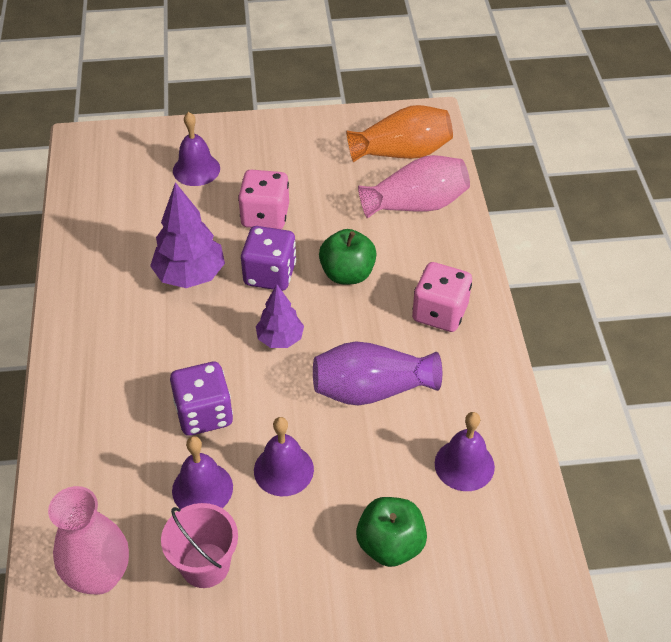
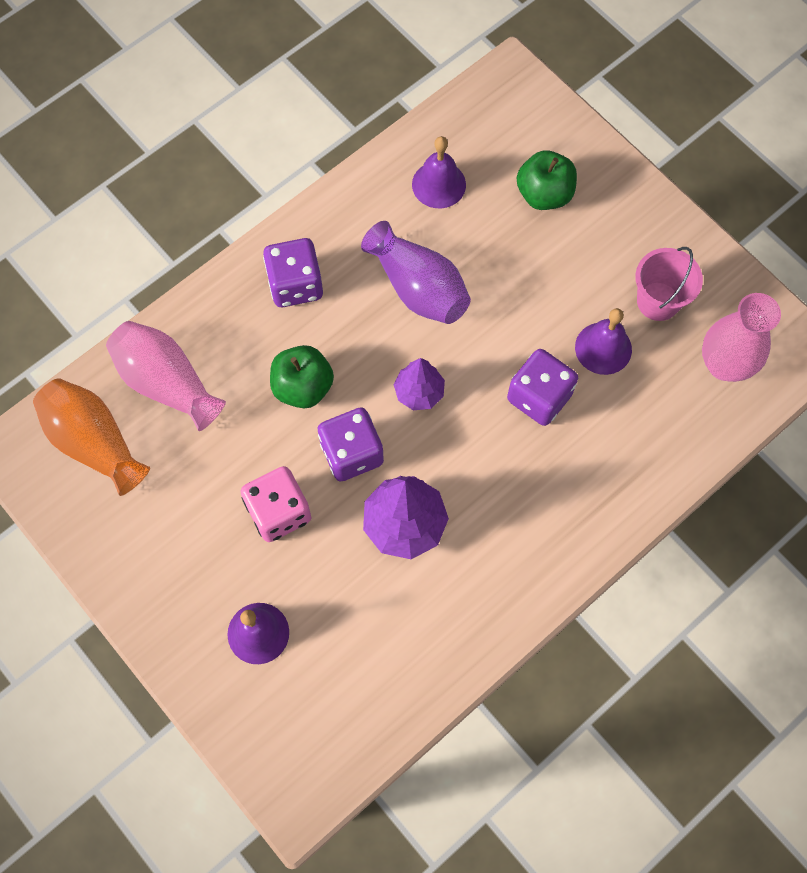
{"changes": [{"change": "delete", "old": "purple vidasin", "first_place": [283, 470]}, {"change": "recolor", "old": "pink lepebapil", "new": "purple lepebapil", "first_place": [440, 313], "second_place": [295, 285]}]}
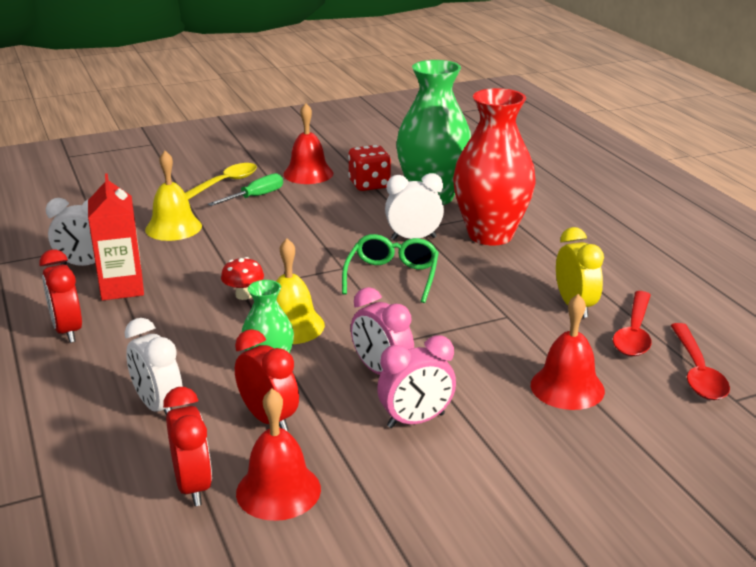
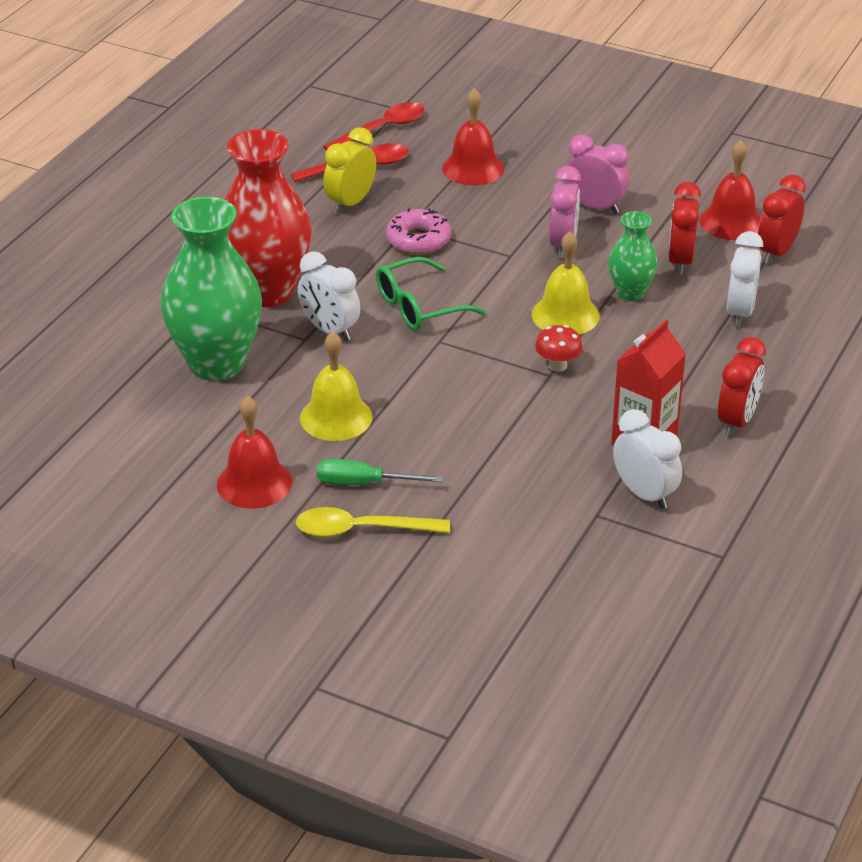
{"changes": [{"change": "move", "old": "yellow vidasin", "first_place": [173, 227], "second_place": [336, 417]}, {"change": "delete", "old": "red lepebapil", "first_place": [369, 185]}, {"change": "insert", "new": "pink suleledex", "second_place": [418, 240]}]}
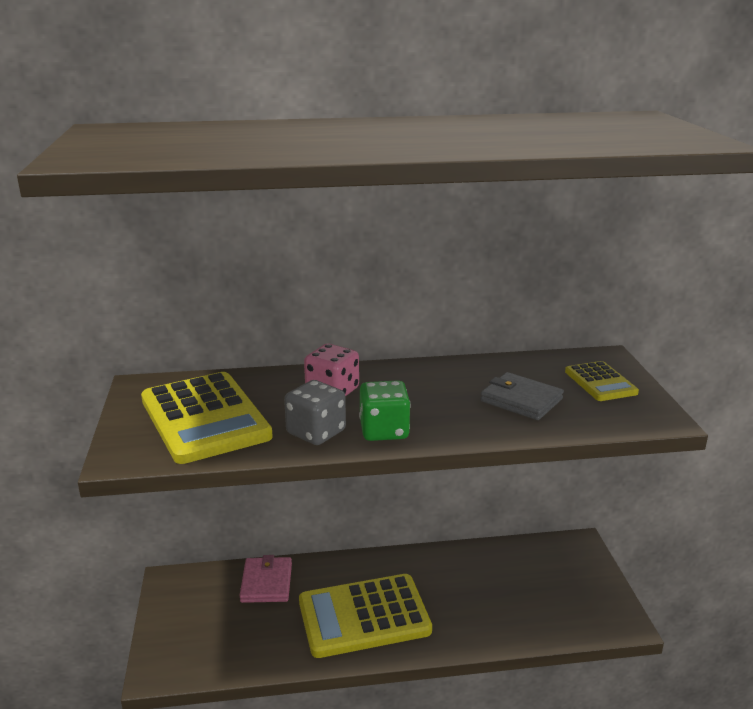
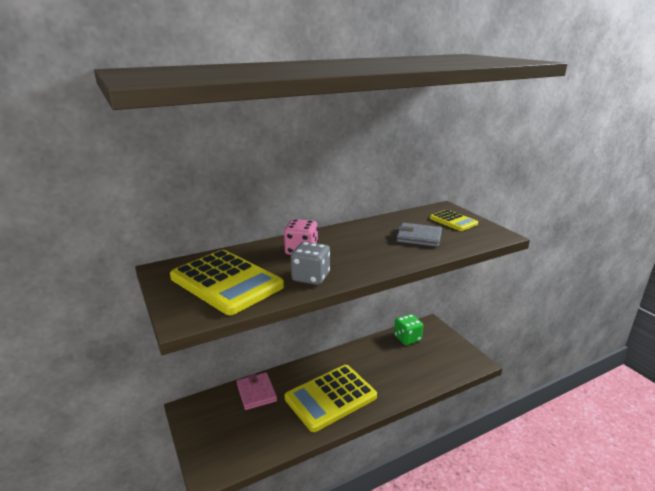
{"changes": [{"change": "move", "old": "green lepebapil", "first_place": [384, 431], "second_place": [407, 338]}]}
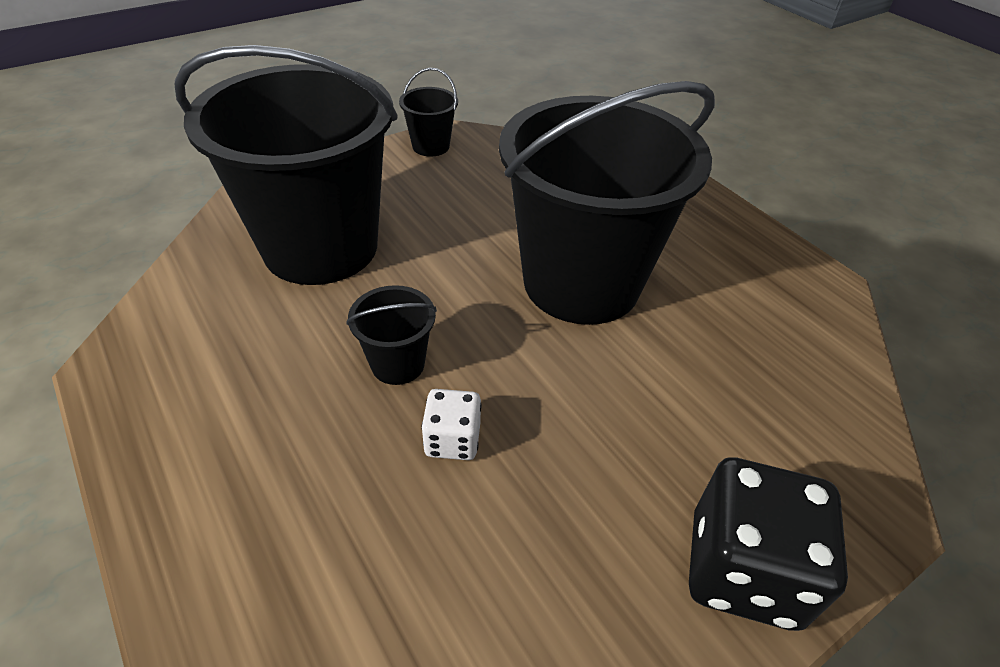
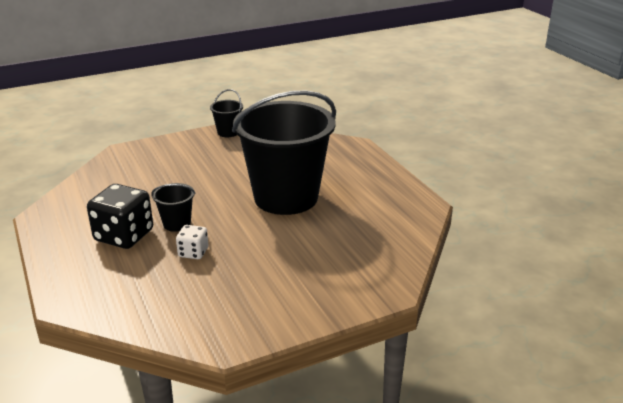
{"changes": [{"change": "delete", "old": "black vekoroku", "first_place": [320, 247]}, {"change": "move", "old": "black lepebapil", "first_place": [743, 569], "second_place": [124, 236]}]}
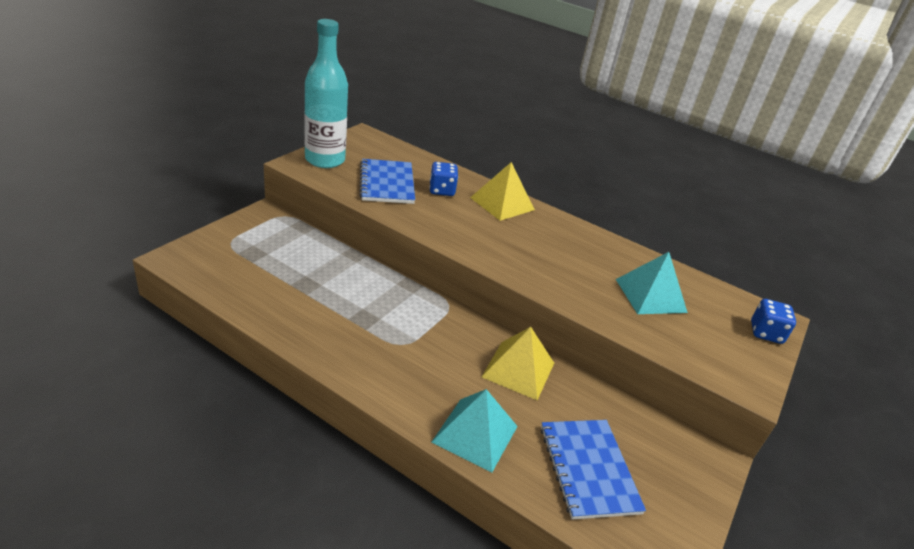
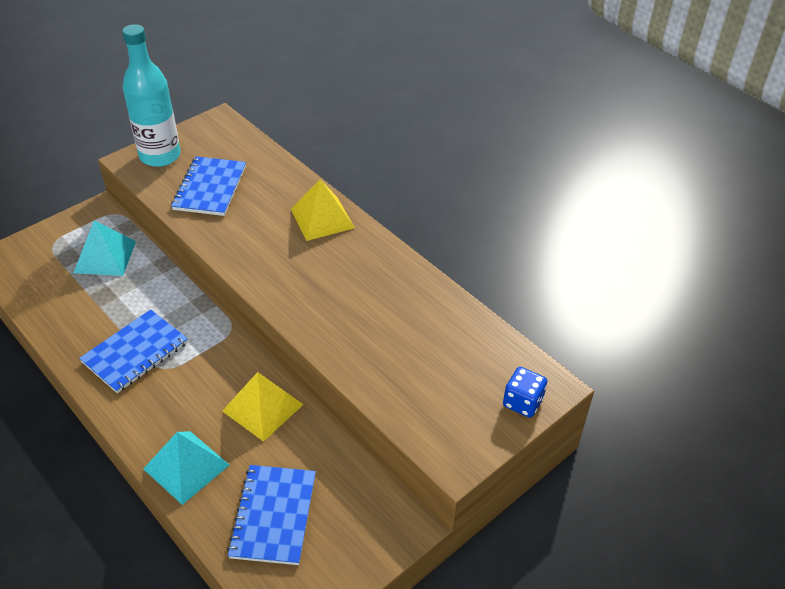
{"changes": [{"change": "delete", "old": "blue lepebapil", "first_place": [442, 190]}, {"change": "move", "old": "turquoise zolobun", "first_place": [650, 295], "second_place": [105, 257]}, {"change": "insert", "new": "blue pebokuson", "second_place": [135, 352]}]}
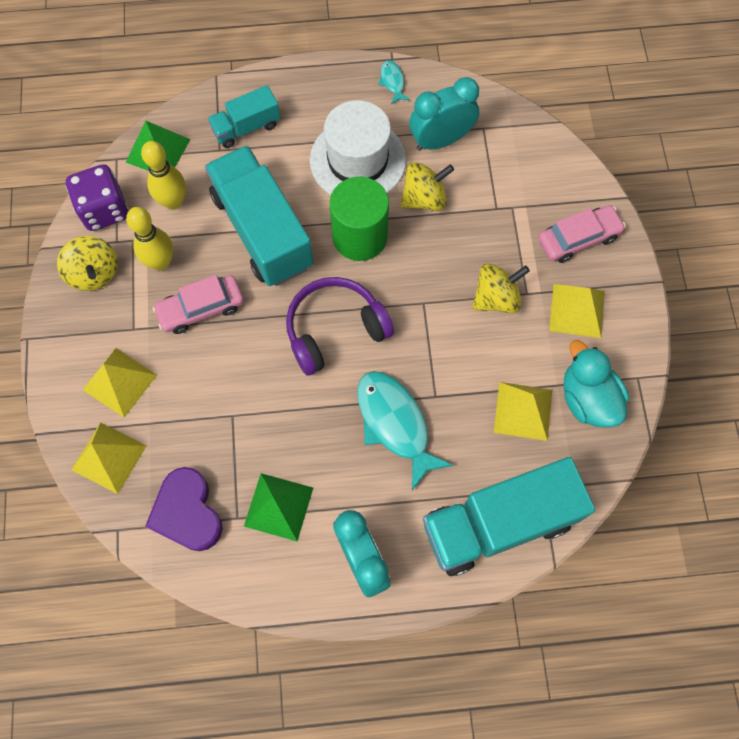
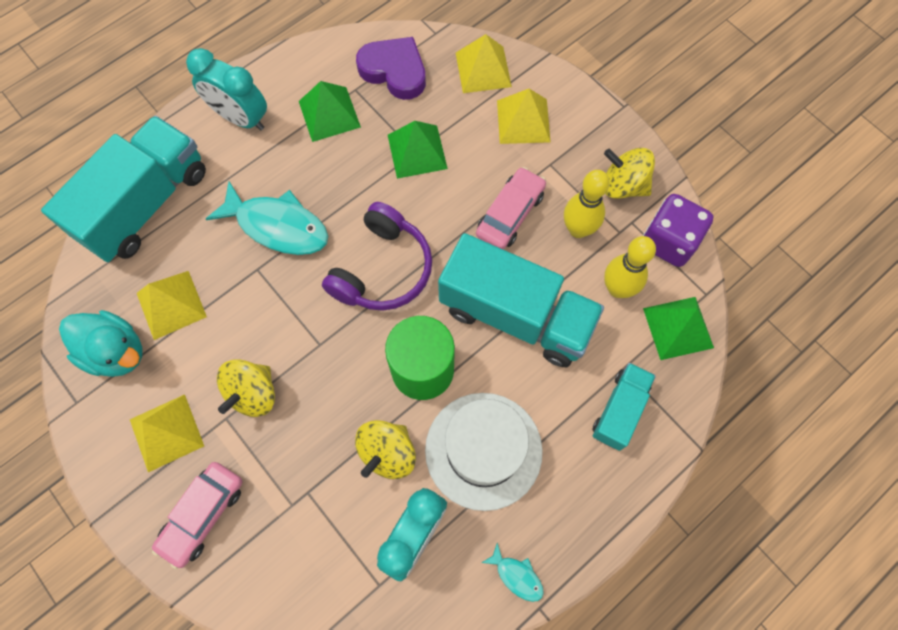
{"changes": [{"change": "insert", "new": "green zolobun", "second_place": [417, 151]}]}
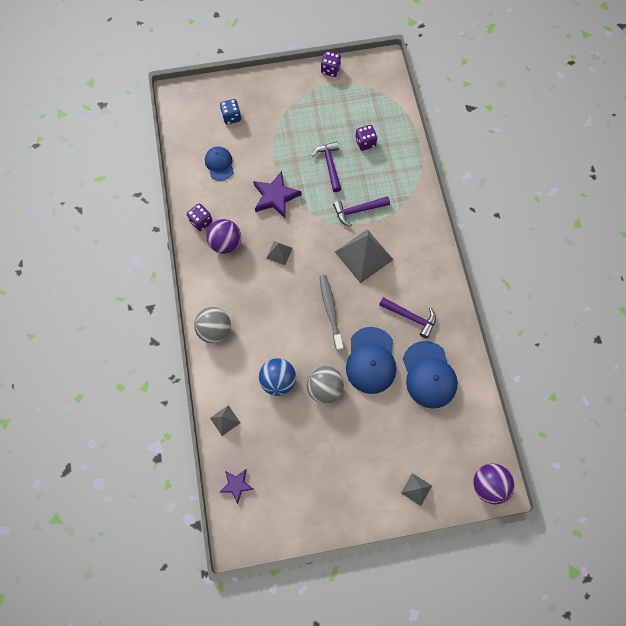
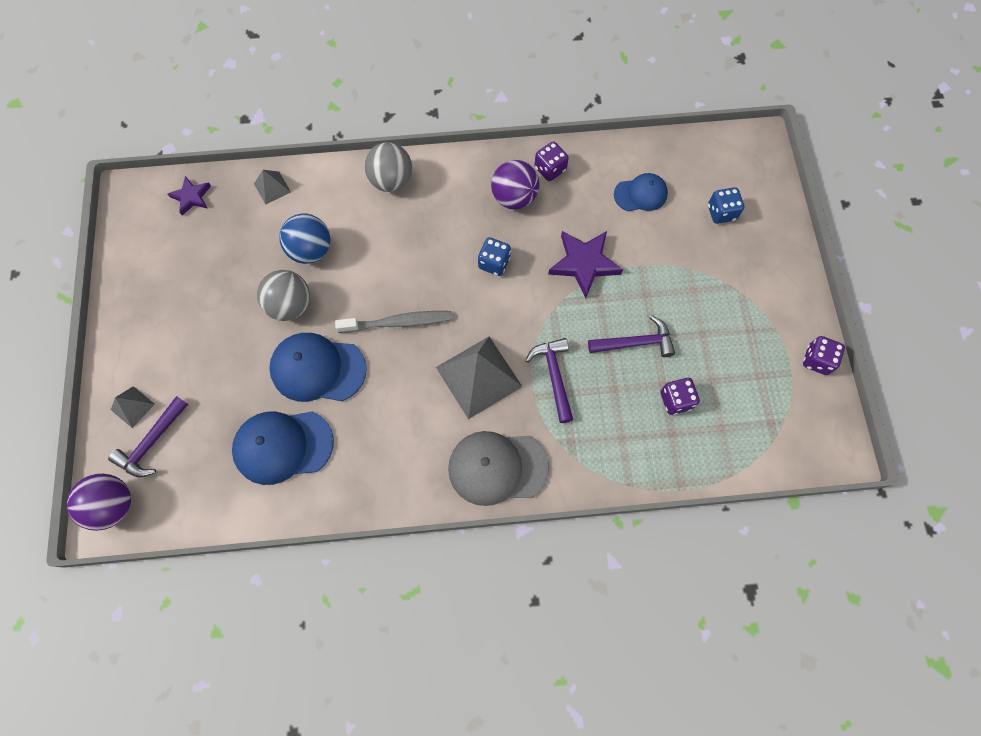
{"changes": [{"change": "replace", "old": "grey zolobun", "new": "blue lepebapil", "first_place": [279, 253], "second_place": [494, 263]}, {"change": "move", "old": "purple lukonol", "first_place": [410, 317], "second_place": [152, 442]}, {"change": "insert", "new": "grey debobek", "second_place": [497, 468]}]}
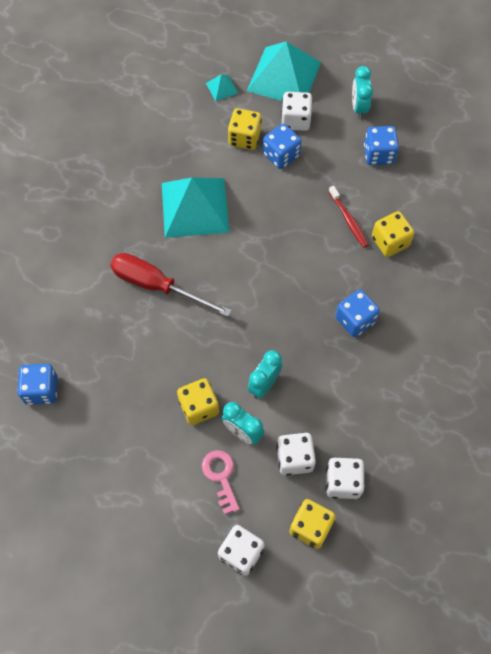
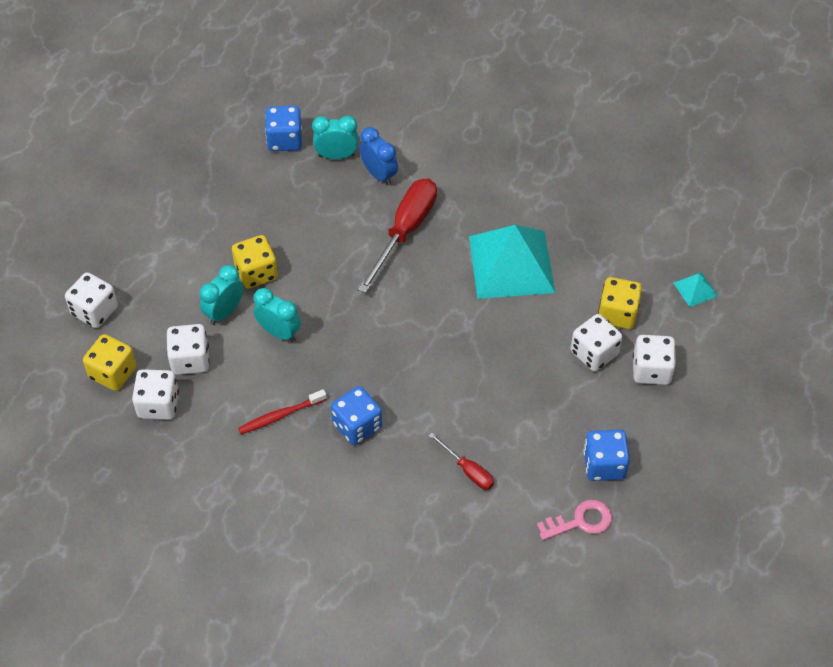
{"changes": [{"change": "move", "old": "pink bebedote", "first_place": [221, 476], "second_place": [580, 521]}, {"change": "delete", "old": "turquoise zolobun", "first_place": [284, 76]}, {"change": "recolor", "old": "blue lepebapil", "new": "white lepebapil", "first_place": [281, 155], "second_place": [594, 353]}, {"change": "move", "old": "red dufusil", "first_place": [348, 220], "second_place": [280, 416]}, {"change": "move", "old": "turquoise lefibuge", "first_place": [359, 107], "second_place": [336, 155]}, {"change": "replace", "old": "yellow lepebapil", "new": "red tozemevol", "first_place": [390, 242], "second_place": [467, 470]}, {"change": "insert", "new": "blue lefibuge", "second_place": [379, 174]}]}
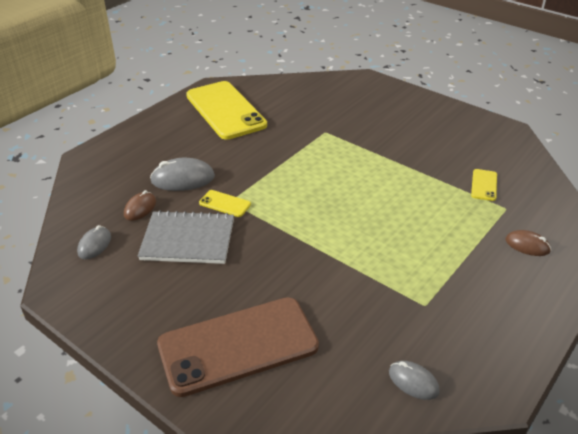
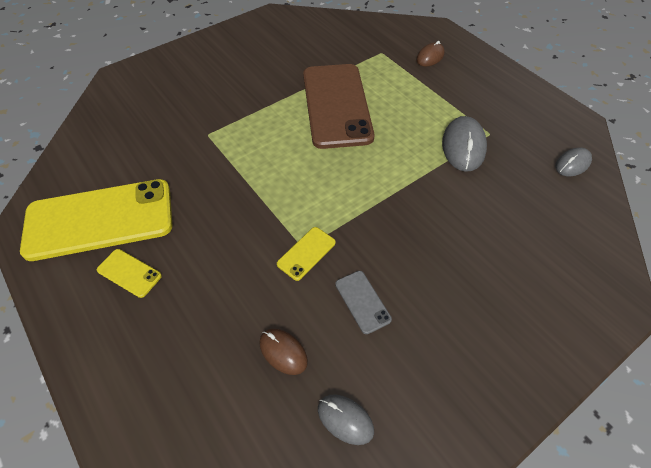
{"changes": [{"change": "replace", "old": "grey pebokuson", "new": "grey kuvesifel", "first_place": [188, 239], "second_place": [362, 301]}, {"change": "move", "old": "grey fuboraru", "first_place": [183, 179], "second_place": [463, 146]}, {"change": "move", "old": "brown kuvesifel", "first_place": [238, 345], "second_place": [336, 105]}, {"change": "move", "old": "yellow kuvesifel", "first_place": [484, 185], "second_place": [129, 273]}]}
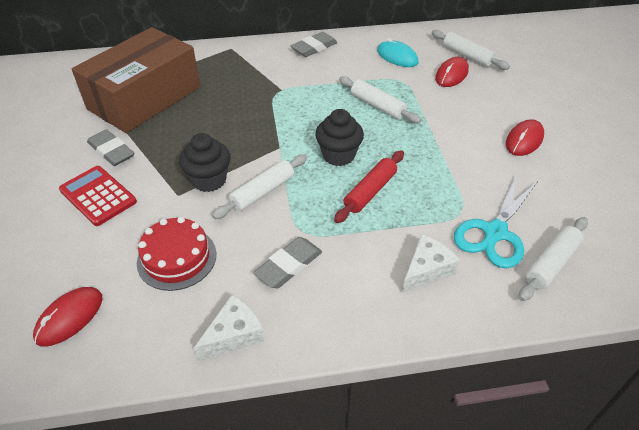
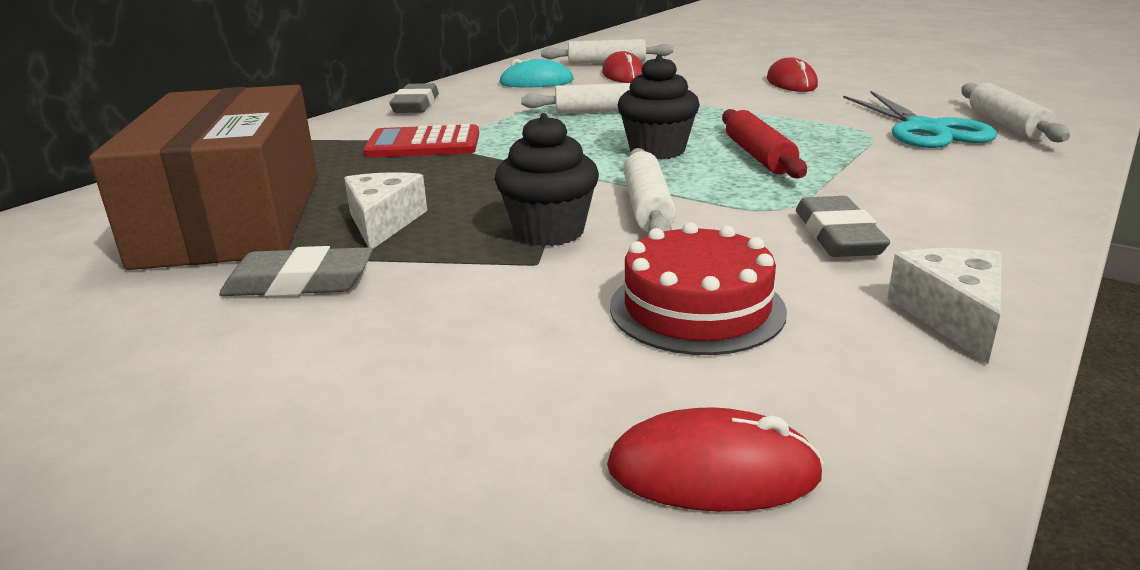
{"changes": [{"change": "rotate", "old": "red fuboraru", "first_place": [69, 318], "second_place": [713, 471], "degrees": -75}, {"change": "move", "old": "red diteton", "first_place": [98, 196], "second_place": [423, 144]}, {"change": "move", "old": "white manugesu", "first_place": [426, 270], "second_place": [383, 222]}]}
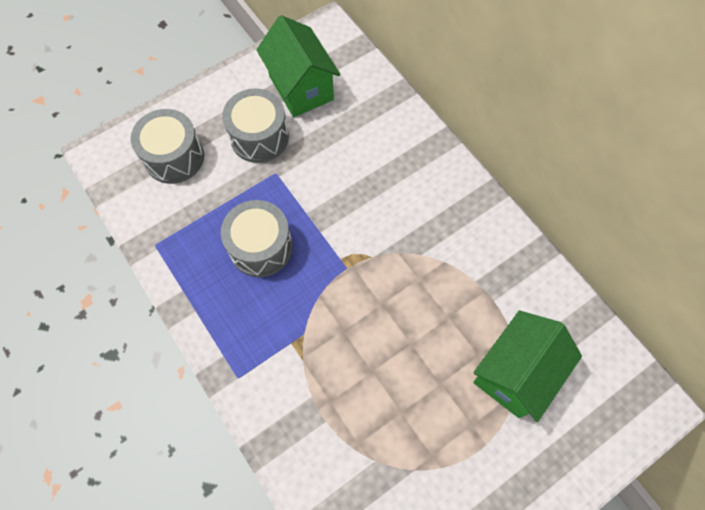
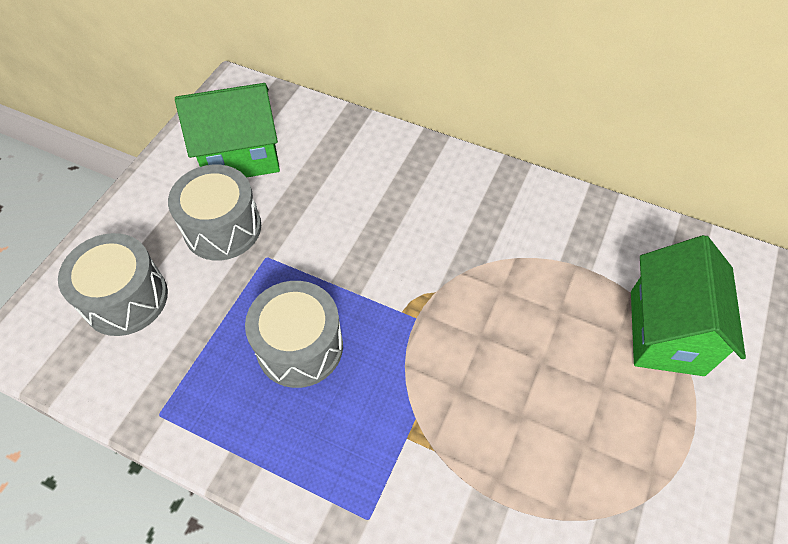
{"changes": [{"change": "rotate", "old": "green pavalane", "first_place": [301, 88], "second_place": [240, 157], "degrees": -45}]}
